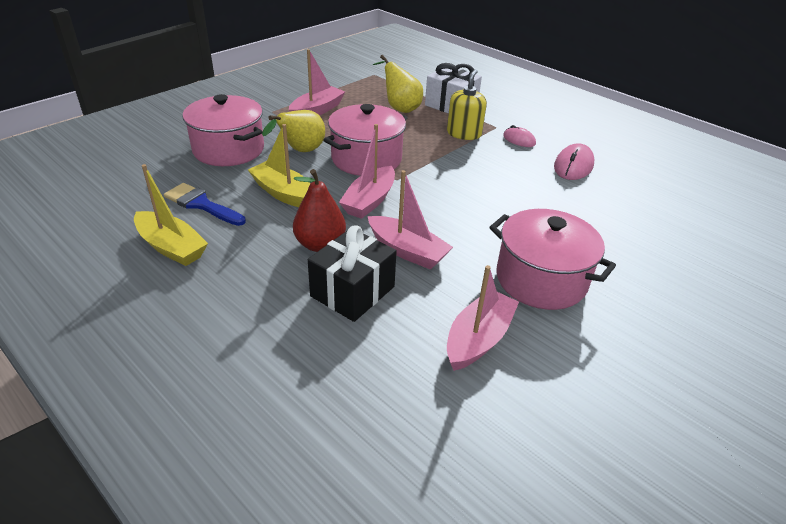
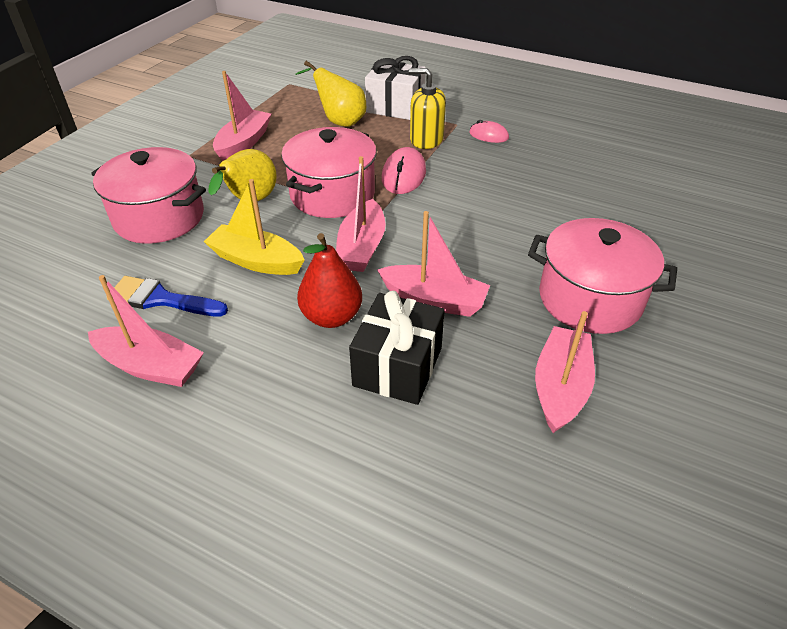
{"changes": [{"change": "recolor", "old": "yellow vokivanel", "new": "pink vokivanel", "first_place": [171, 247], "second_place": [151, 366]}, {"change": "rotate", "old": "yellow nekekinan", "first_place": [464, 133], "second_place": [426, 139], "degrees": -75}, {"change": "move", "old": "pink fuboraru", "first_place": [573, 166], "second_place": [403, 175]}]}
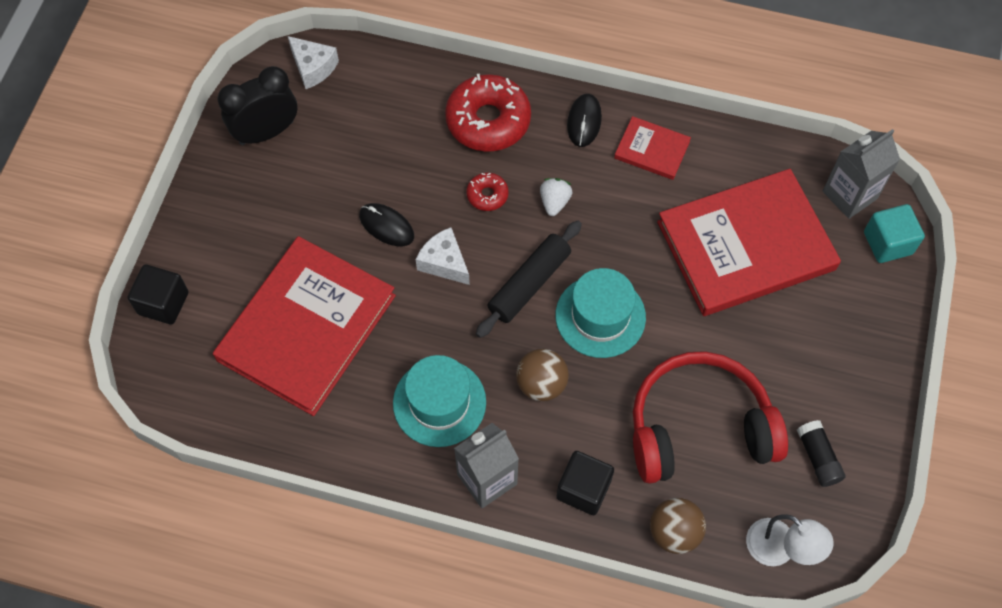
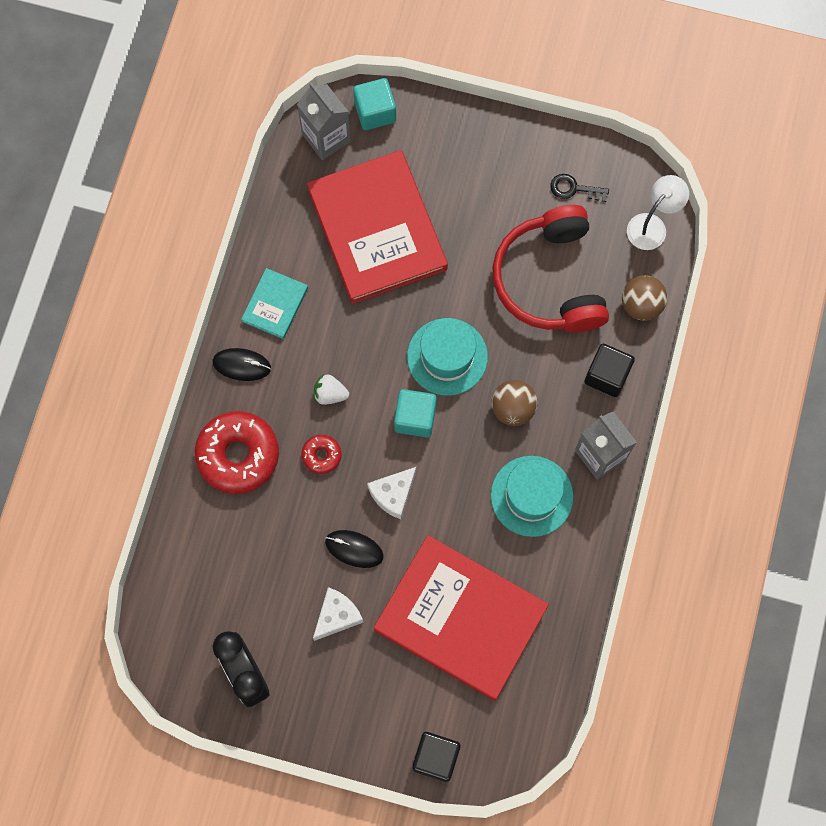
{"changes": [{"change": "move", "old": "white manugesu", "first_place": [313, 67], "second_place": [337, 616]}, {"change": "rotate", "old": "black fuboraru", "first_place": [386, 226], "second_place": [354, 549], "degrees": 75}, {"change": "replace", "old": "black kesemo", "new": "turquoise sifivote", "first_place": [529, 284], "second_place": [415, 418]}, {"change": "recolor", "old": "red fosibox", "new": "turquoise fosibox", "first_place": [652, 150], "second_place": [275, 304]}, {"change": "replace", "old": "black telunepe", "new": "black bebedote", "first_place": [818, 457], "second_place": [574, 189]}]}
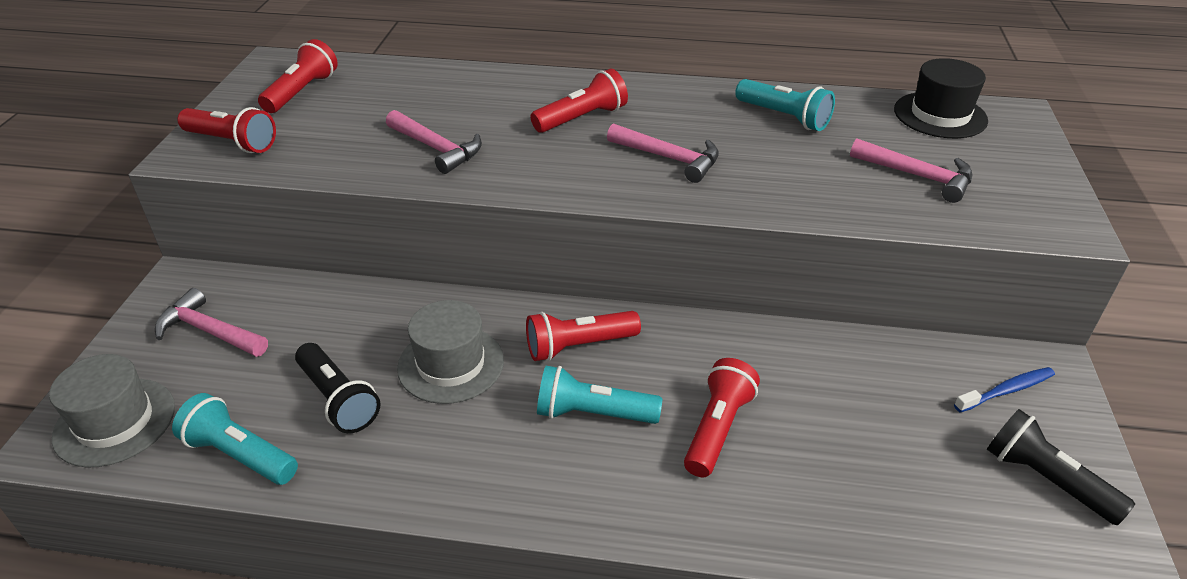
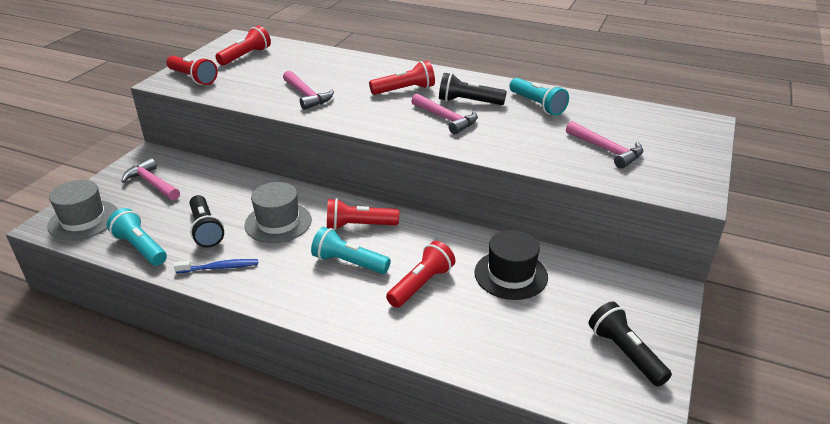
{"changes": [{"change": "move", "old": "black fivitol", "first_place": [940, 115], "second_place": [511, 274]}, {"change": "move", "old": "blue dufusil", "first_place": [1006, 391], "second_place": [219, 267]}, {"change": "insert", "new": "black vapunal", "second_place": [468, 102]}]}
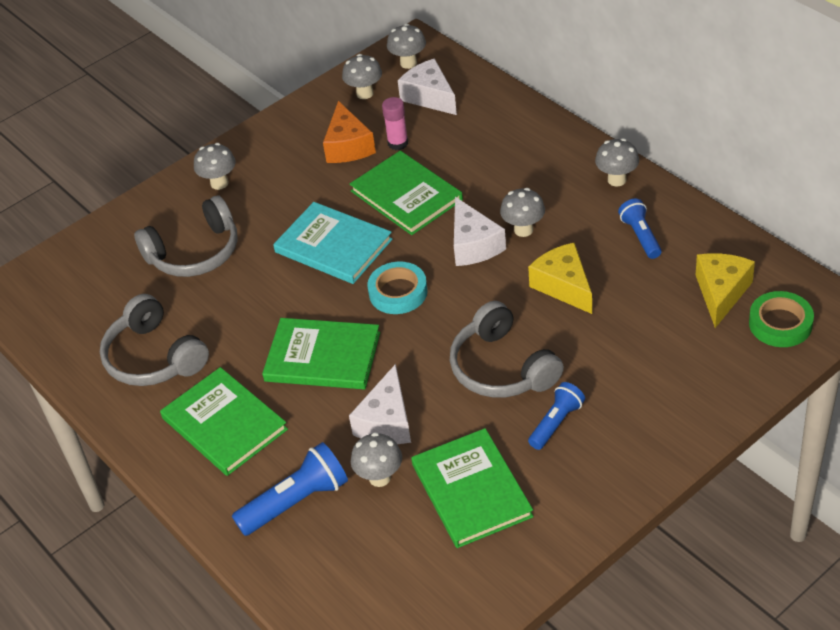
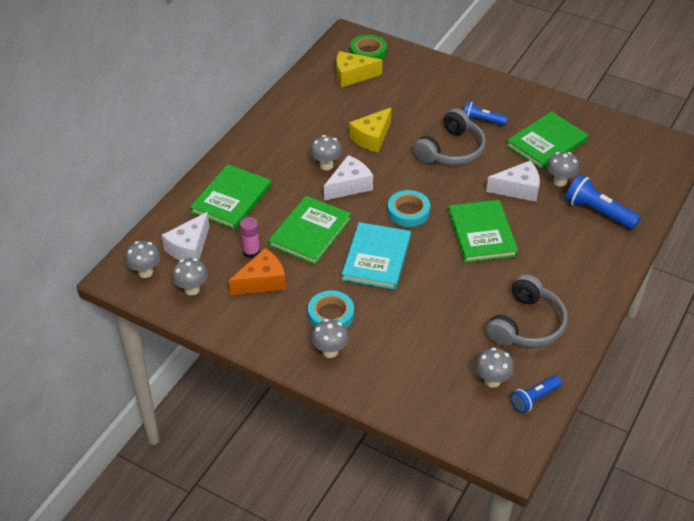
{"changes": [{"change": "delete", "old": "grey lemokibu", "first_place": [195, 252]}, {"change": "move", "old": "green fosibox", "first_place": [224, 424], "second_place": [231, 199]}, {"change": "move", "old": "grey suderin", "first_place": [617, 180], "second_place": [492, 381]}, {"change": "move", "old": "blue vapunal", "first_place": [640, 236], "second_place": [534, 399]}, {"change": "insert", "new": "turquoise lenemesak", "second_place": [331, 315]}]}
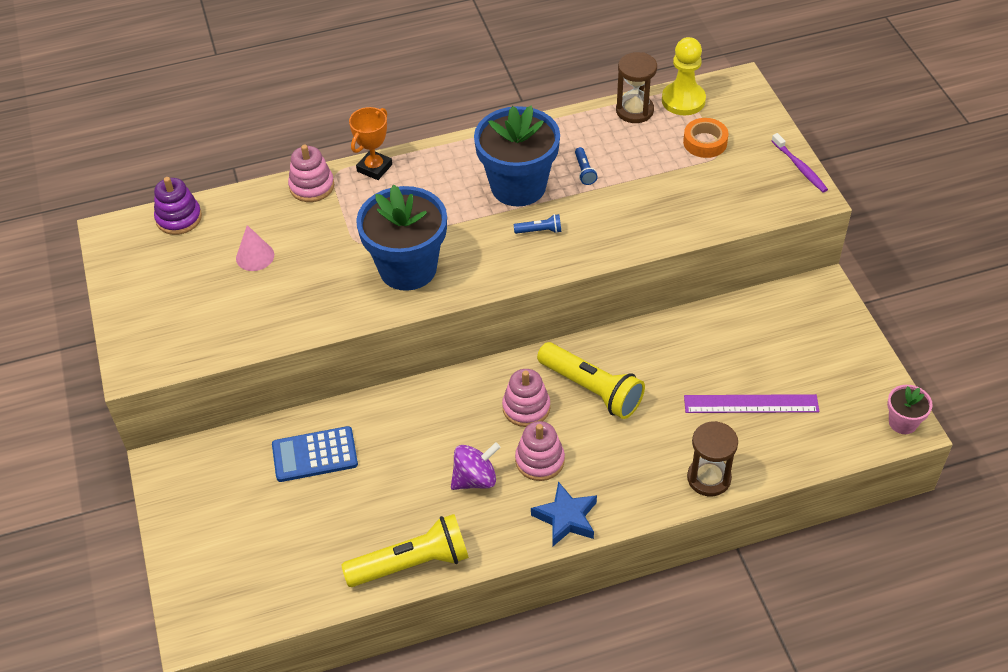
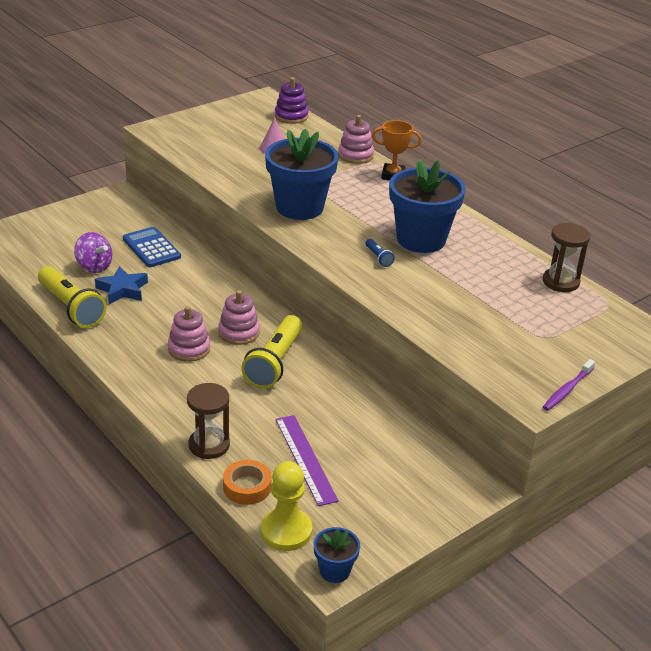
{"changes": [{"change": "move", "old": "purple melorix", "first_place": [475, 479], "second_place": [94, 266]}, {"change": "move", "old": "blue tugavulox", "first_place": [566, 518], "second_place": [122, 290]}, {"change": "delete", "old": "blue vapunal", "first_place": [584, 171]}, {"change": "move", "old": "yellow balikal", "first_place": [683, 100], "second_place": [286, 531]}, {"change": "move", "old": "orange lenemesak", "first_place": [705, 142], "second_place": [247, 487]}, {"change": "recolor", "old": "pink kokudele", "new": "blue kokudele", "first_place": [903, 422], "second_place": [334, 571]}]}
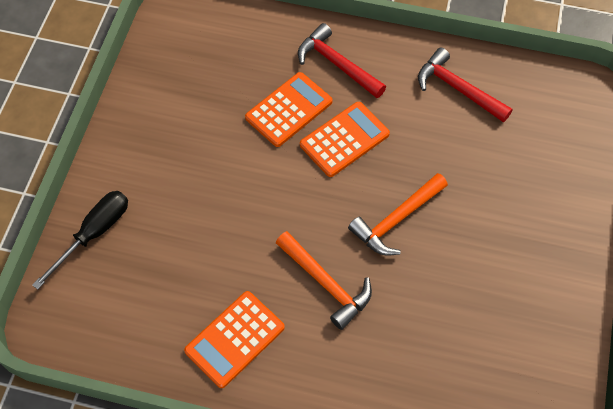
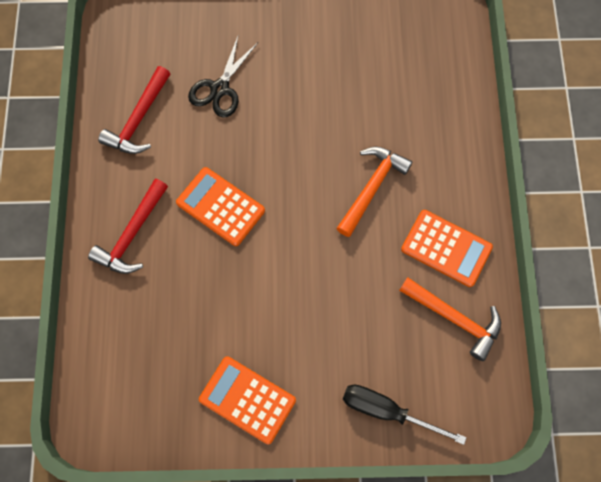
{"changes": [{"change": "move", "old": "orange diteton", "first_place": [289, 110], "second_place": [247, 399]}, {"change": "move", "old": "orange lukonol", "first_place": [396, 220], "second_place": [454, 318]}, {"change": "insert", "new": "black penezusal", "second_place": [220, 88]}]}
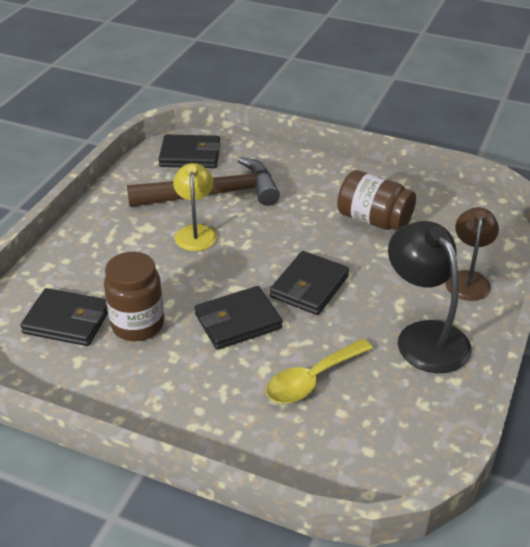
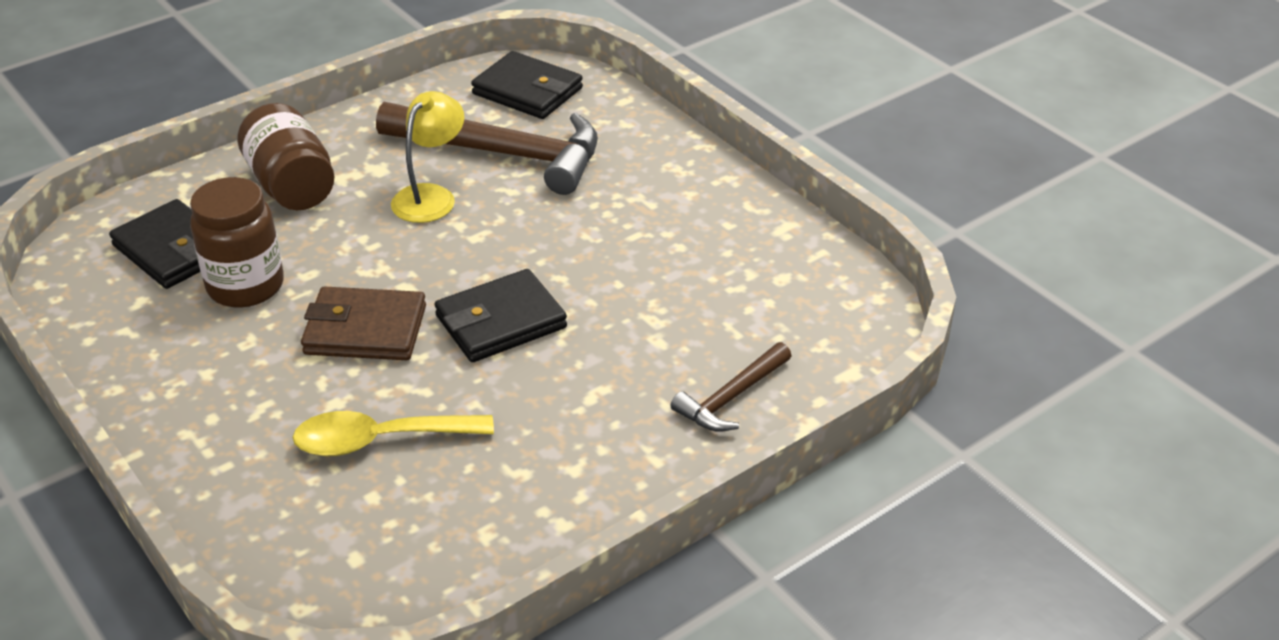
{"changes": [{"change": "recolor", "old": "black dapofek", "new": "brown dapofek", "first_place": [238, 321], "second_place": [365, 330]}, {"change": "move", "old": "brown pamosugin", "first_place": [374, 220], "second_place": [291, 186]}, {"change": "delete", "old": "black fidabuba", "first_place": [424, 336]}, {"change": "replace", "old": "brown fidabuba", "new": "brown lukonol", "first_place": [468, 279], "second_place": [731, 398]}]}
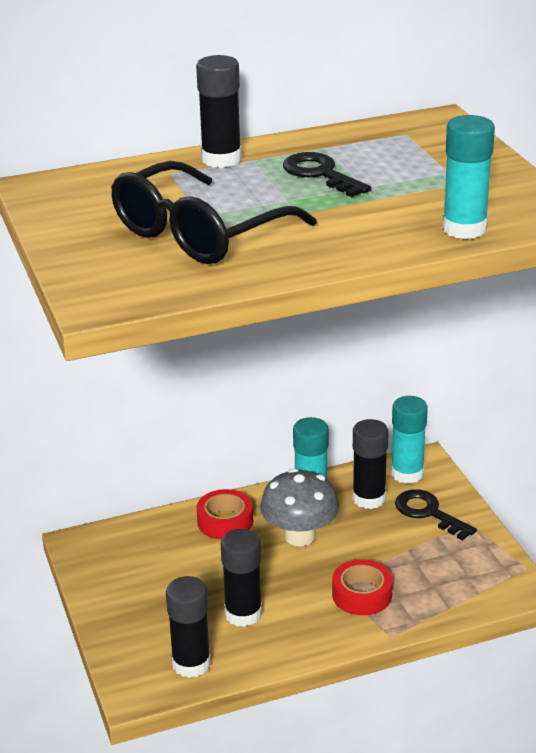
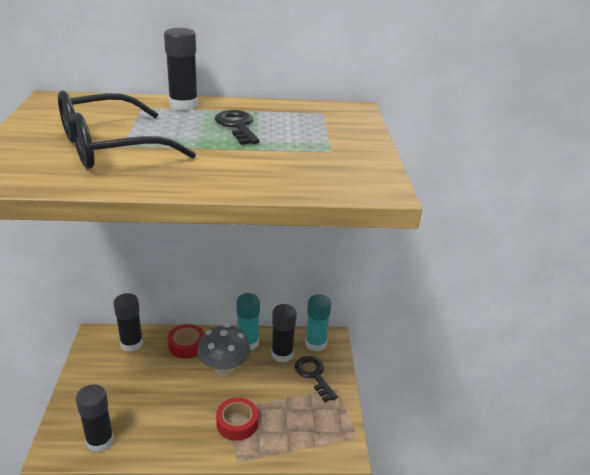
{"changes": [{"change": "move", "old": "black telunepe", "first_place": [243, 614], "second_place": [131, 344]}, {"change": "delete", "old": "turquoise telunepe", "first_place": [464, 229]}]}
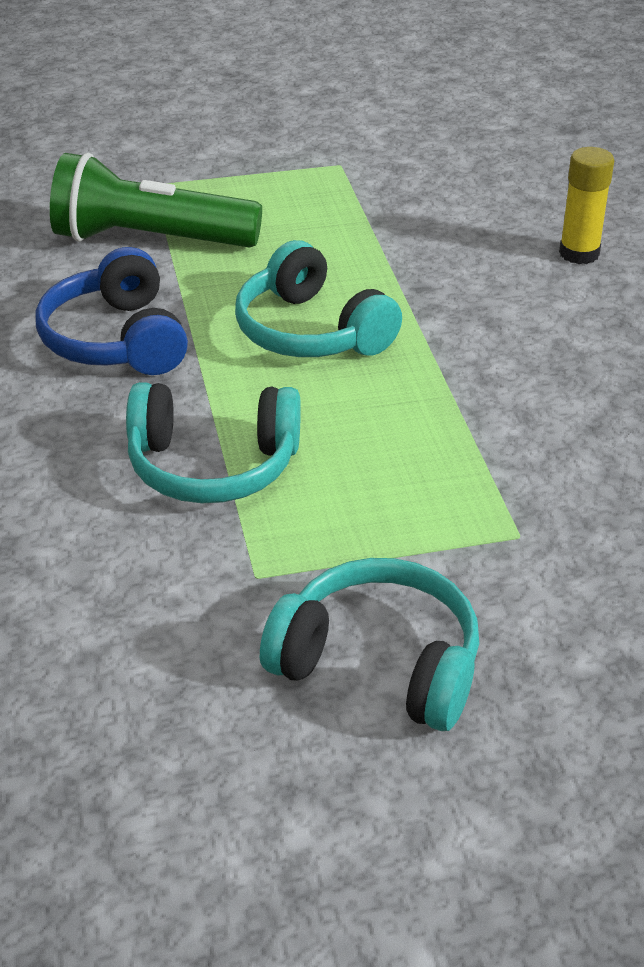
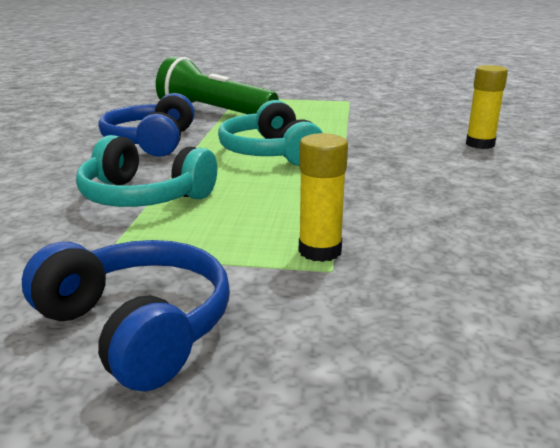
{"changes": [{"change": "recolor", "old": "turquoise lemokibu", "new": "blue lemokibu", "first_place": [379, 663], "second_place": [137, 327]}, {"change": "insert", "new": "yellow telunepe", "second_place": [320, 251]}]}
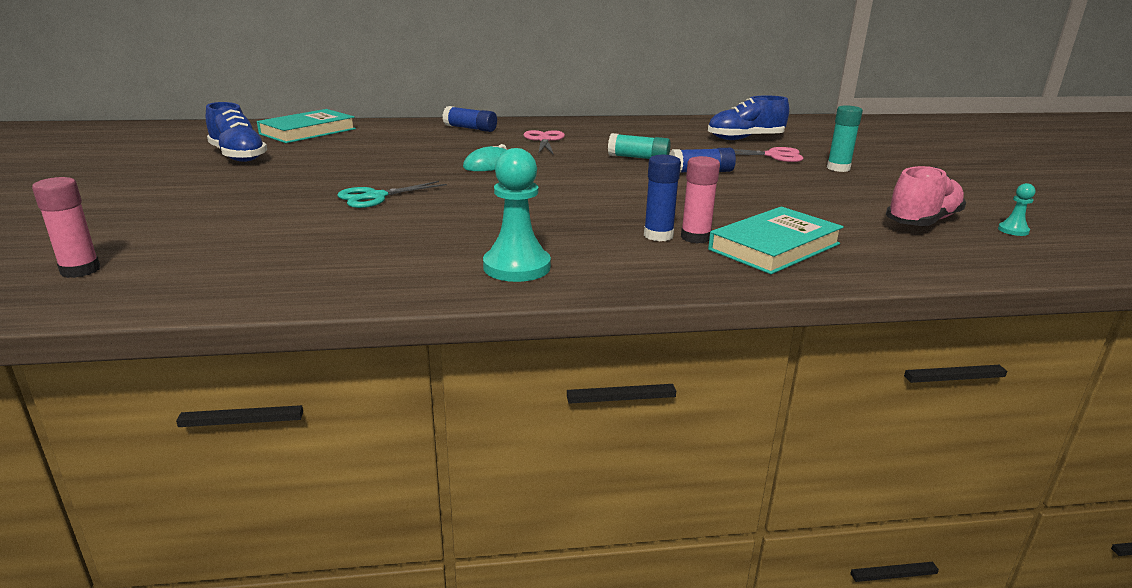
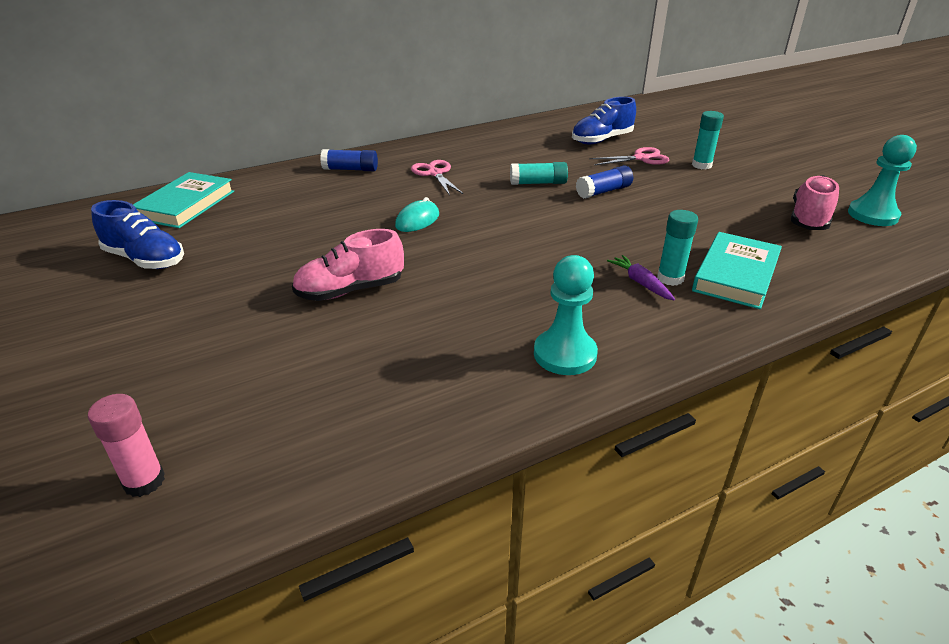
{"changes": [{"change": "replace", "old": "turquoise penezusal", "new": "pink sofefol", "first_place": [374, 197], "second_place": [350, 290]}, {"change": "replace", "old": "blue telunepe", "new": "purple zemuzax", "first_place": [658, 235], "second_place": [640, 283]}, {"change": "recolor", "old": "pink telunepe", "new": "turquoise telunepe", "first_place": [695, 237], "second_place": [670, 278]}, {"change": "resize", "old": "turquoise balikal", "first_place": [1013, 230], "second_place": [872, 215], "factor": 2.11}]}
